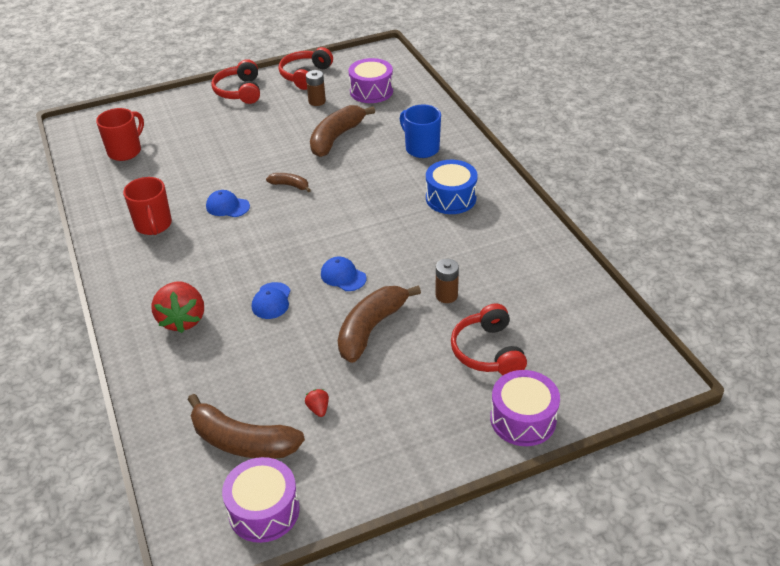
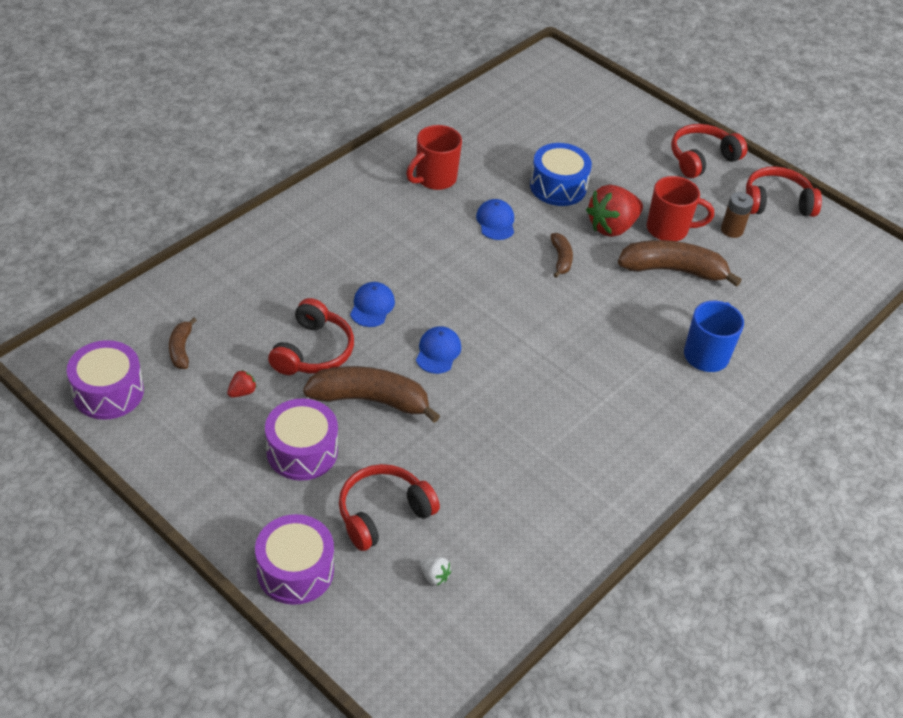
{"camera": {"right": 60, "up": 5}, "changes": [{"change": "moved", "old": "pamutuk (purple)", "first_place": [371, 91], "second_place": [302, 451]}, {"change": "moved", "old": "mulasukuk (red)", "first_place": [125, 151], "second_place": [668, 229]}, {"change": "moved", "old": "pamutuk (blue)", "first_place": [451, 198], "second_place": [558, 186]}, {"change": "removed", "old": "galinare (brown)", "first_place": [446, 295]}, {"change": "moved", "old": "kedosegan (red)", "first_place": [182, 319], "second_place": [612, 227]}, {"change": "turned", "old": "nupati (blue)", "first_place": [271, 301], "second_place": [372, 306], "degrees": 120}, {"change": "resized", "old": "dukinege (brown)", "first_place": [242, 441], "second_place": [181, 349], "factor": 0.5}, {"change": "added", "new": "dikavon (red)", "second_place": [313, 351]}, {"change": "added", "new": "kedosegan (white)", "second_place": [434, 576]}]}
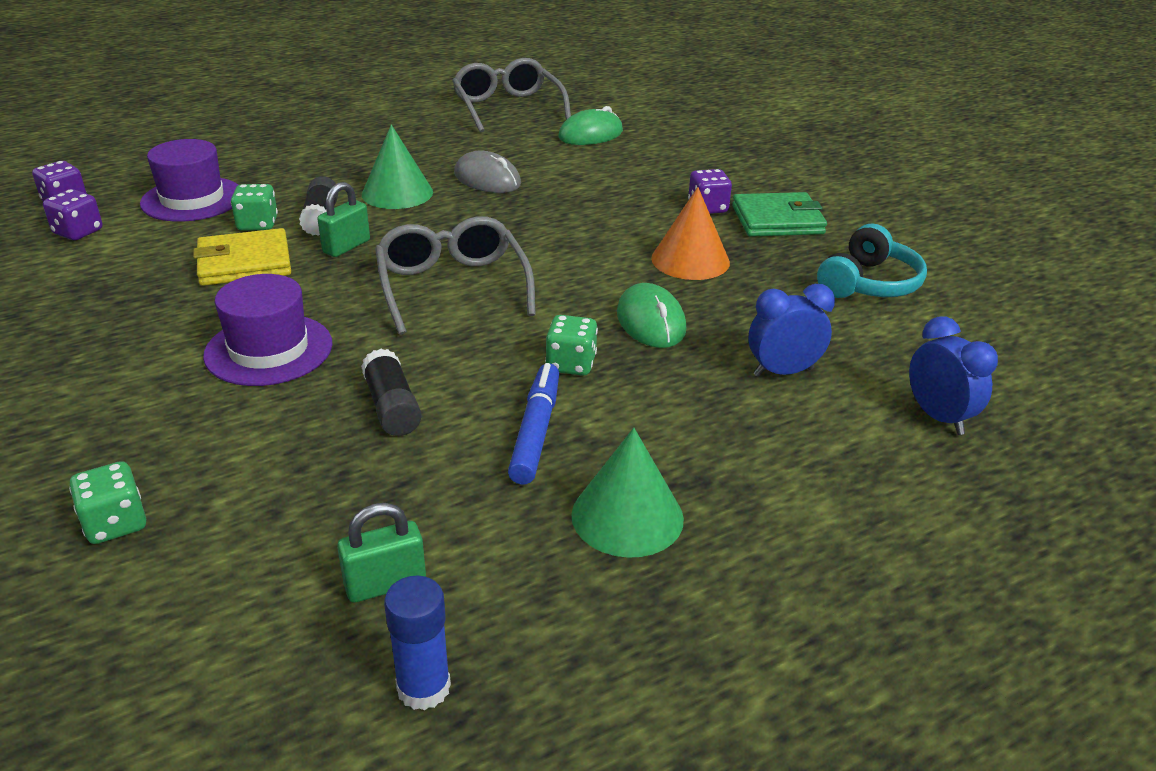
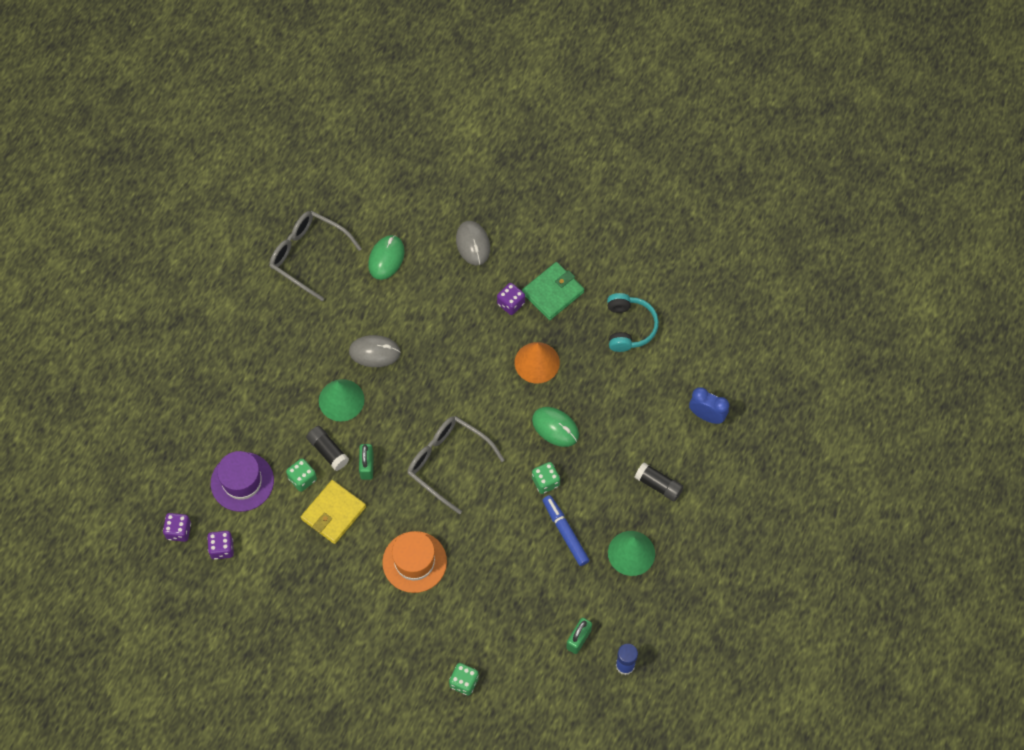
{"camera": {"right": -35, "up": 30}, "changes": [{"change": "recoloured", "old": "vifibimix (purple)", "new": "vifibimix (orange)", "first_place": [269, 350], "second_place": [414, 562]}, {"change": "removed", "old": "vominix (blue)", "first_place": [783, 372]}, {"change": "moved", "old": "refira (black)", "first_place": [392, 407], "second_place": [658, 485]}, {"change": "added", "new": "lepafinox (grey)", "second_place": [473, 244]}]}
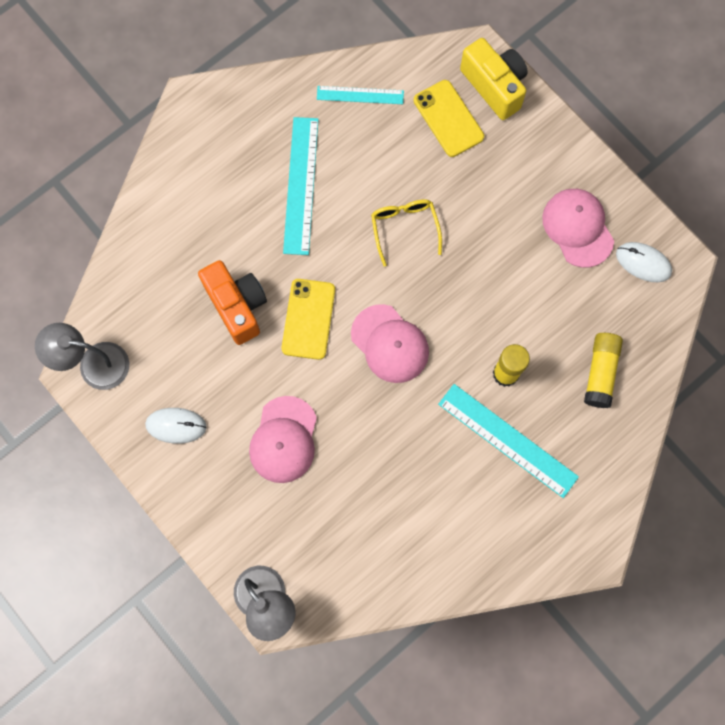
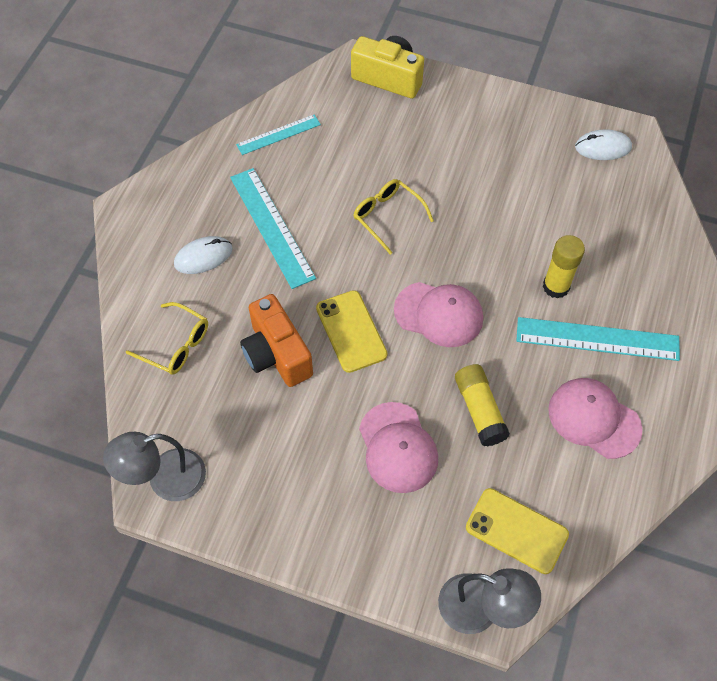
{"camera": {"right": -30, "up": -15}, "changes": [{"change": "moved", "old": "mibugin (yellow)", "first_place": [448, 118], "second_place": [516, 531]}, {"change": "moved", "old": "nupati (pink)", "first_place": [578, 228], "second_place": [594, 419]}, {"change": "turned", "old": "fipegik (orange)", "first_place": [237, 306], "second_place": [276, 354], "degrees": -150}, {"change": "moved", "old": "refira (yellow)", "first_place": [600, 372], "second_place": [479, 410]}, {"change": "moved", "old": "lepafinox (white)", "first_place": [176, 425], "second_place": [203, 257]}, {"change": "added", "new": "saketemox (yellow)", "second_place": [175, 345]}]}
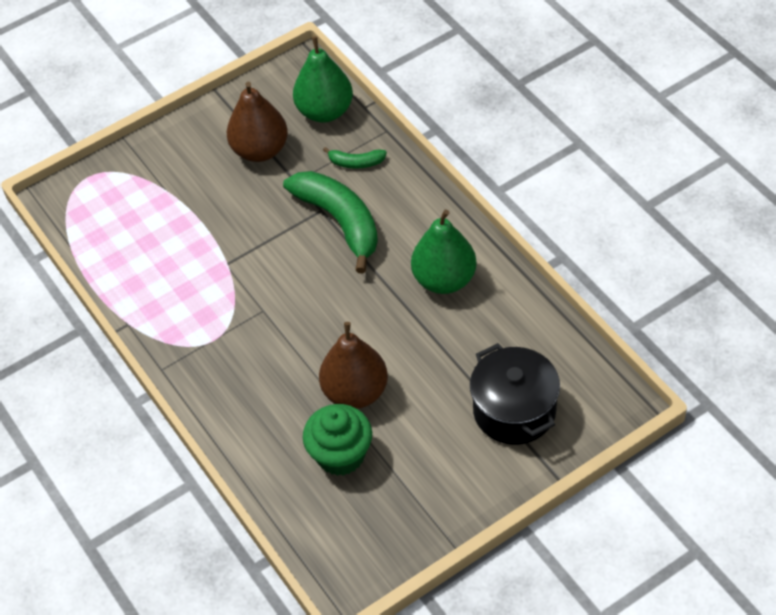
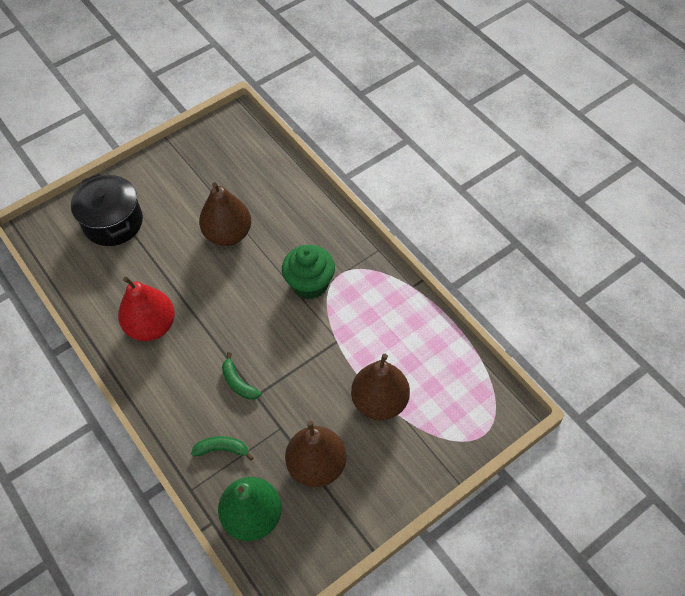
{"camera": {"right": 175, "up": 5}, "changes": [{"change": "resized", "old": "dukinege (green)", "first_place": [340, 222], "second_place": [238, 383], "factor": 0.46}, {"change": "recoloured", "old": "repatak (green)", "new": "repatak (red)", "first_place": [444, 280], "second_place": [151, 326]}, {"change": "moved", "old": "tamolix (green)", "first_place": [340, 455], "second_place": [310, 284]}, {"change": "added", "new": "repatak (brown)", "second_place": [380, 402]}]}
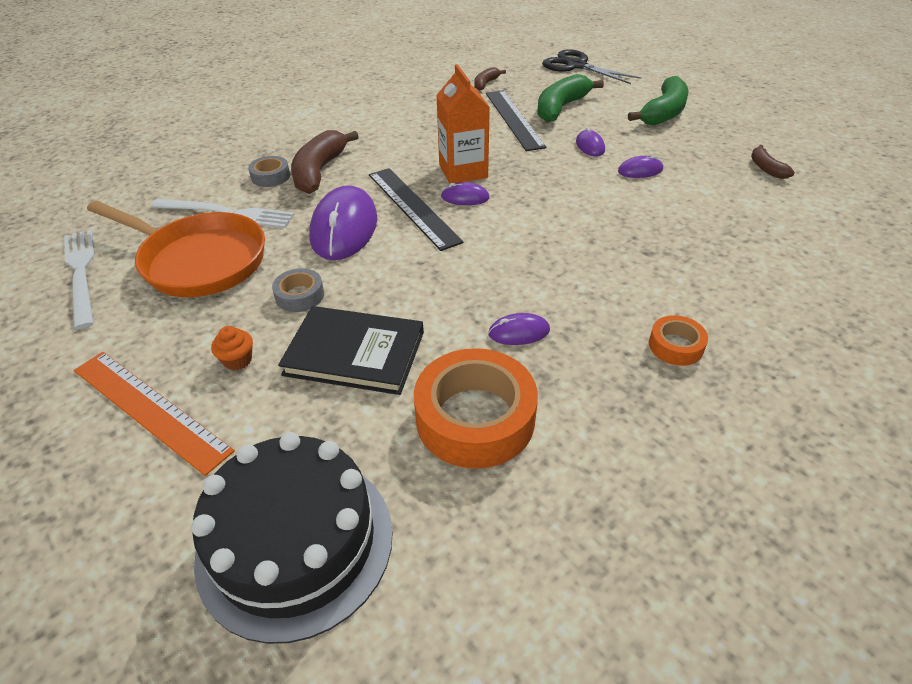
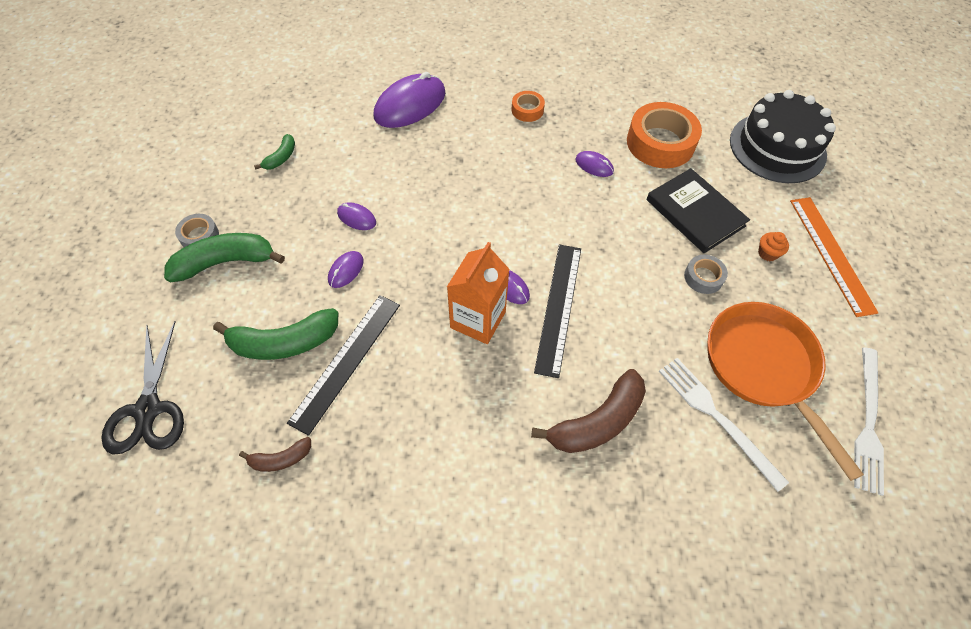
{"camera": {"right": -140, "up": 15}, "changes": [{"change": "recoloured", "old": "dukinege (brown)", "new": "dukinege (green)", "first_place": [766, 168], "second_place": [281, 157]}, {"change": "moved", "old": "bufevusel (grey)", "first_place": [270, 176], "second_place": [199, 236]}, {"change": "moved", "old": "lepafinox (purple)", "first_place": [344, 228], "second_place": [410, 105]}]}
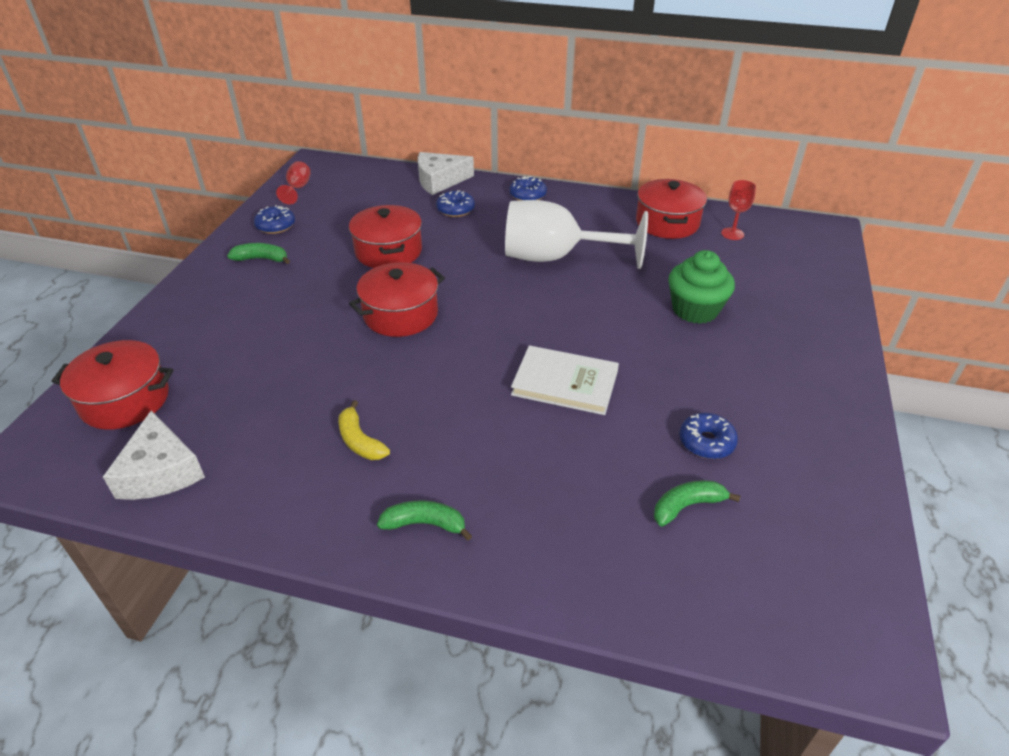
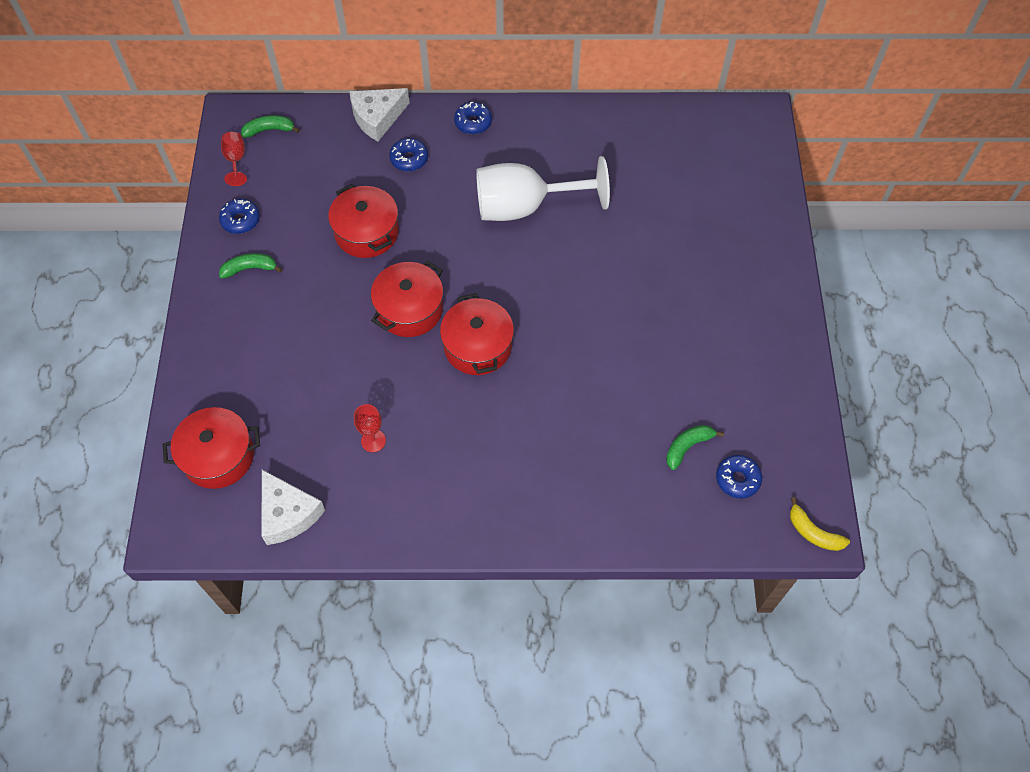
{"camera": {"right": -15, "up": 20}, "changes": [{"change": "moved", "old": "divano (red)", "first_place": [667, 223], "second_place": [477, 346]}, {"change": "moved", "old": "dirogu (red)", "first_place": [732, 234], "second_place": [373, 441]}, {"change": "removed", "old": "tamolix (green)", "first_place": [695, 310]}, {"change": "removed", "old": "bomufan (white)", "first_place": [565, 383]}, {"change": "moved", "old": "dukinege (yellow)", "first_place": [360, 441], "second_place": [813, 532]}, {"change": "moved", "old": "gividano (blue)", "first_place": [706, 442], "second_place": [737, 479]}, {"change": "moved", "old": "dukinege (green)", "first_place": [425, 524], "second_place": [269, 130]}]}
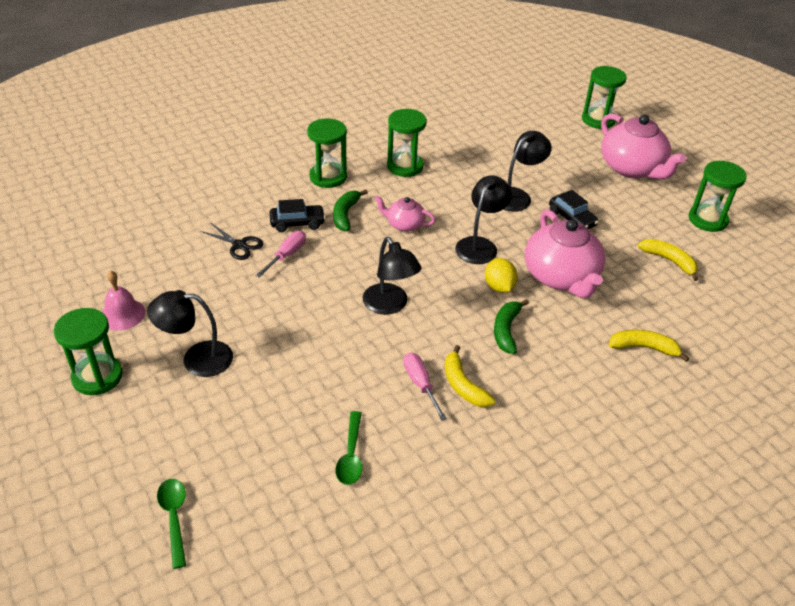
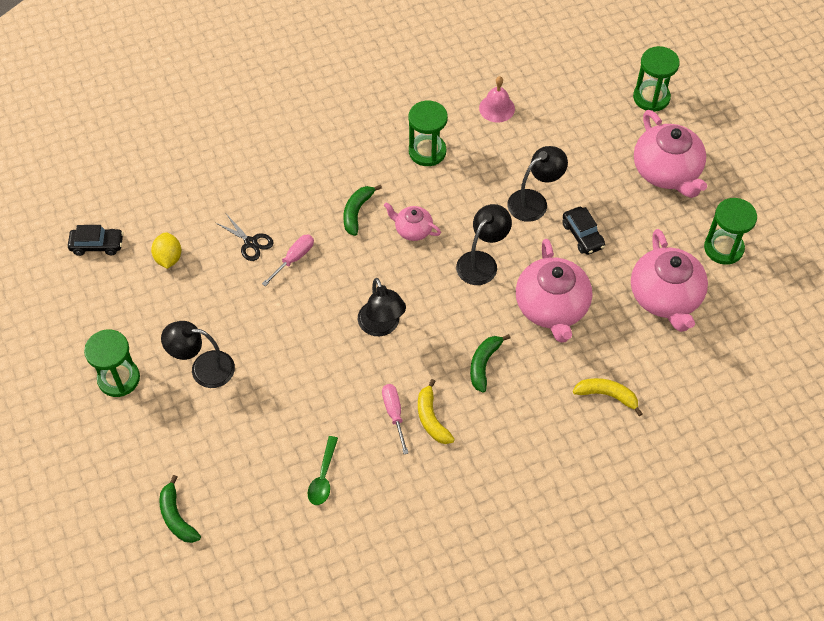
{"camera": {"right": 10, "up": 15}, "changes": [{"change": "removed", "old": "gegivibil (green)", "first_place": [328, 177]}, {"change": "moved", "old": "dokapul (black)", "first_place": [297, 223], "second_place": [97, 245]}, {"change": "replaced", "old": "dukinege (yellow)", "new": "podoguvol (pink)", "first_place": [669, 261], "second_place": [665, 297]}, {"change": "moved", "old": "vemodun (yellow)", "first_place": [499, 287], "second_place": [168, 258]}, {"change": "moved", "old": "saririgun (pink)", "first_place": [122, 314], "second_place": [497, 108]}, {"change": "replaced", "old": "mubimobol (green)", "new": "dukinege (green)", "first_place": [174, 517], "second_place": [177, 517]}]}
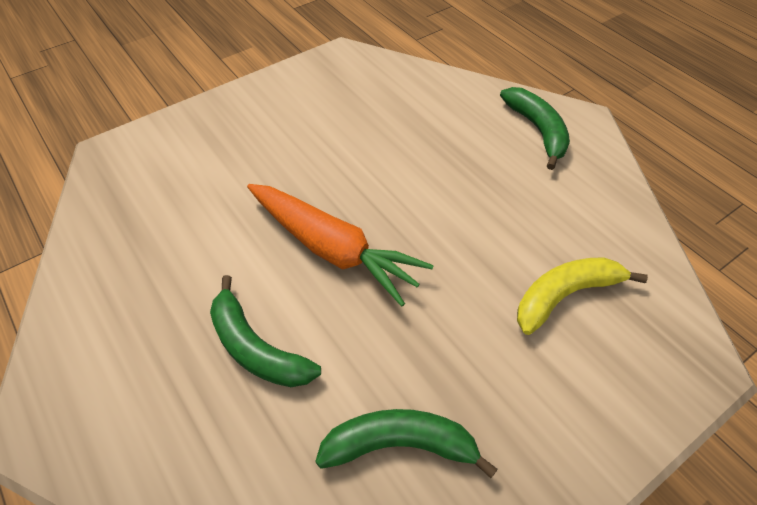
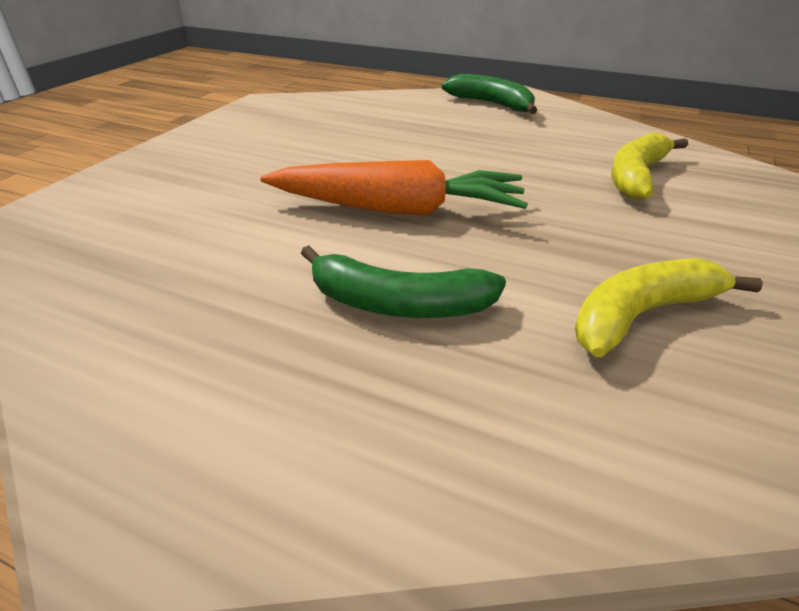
{"camera": {"right": -30, "up": -15}, "changes": [{"change": "recoloured", "old": "dukinege (green)", "new": "dukinege (yellow)", "first_place": [400, 445], "second_place": [641, 315]}]}
